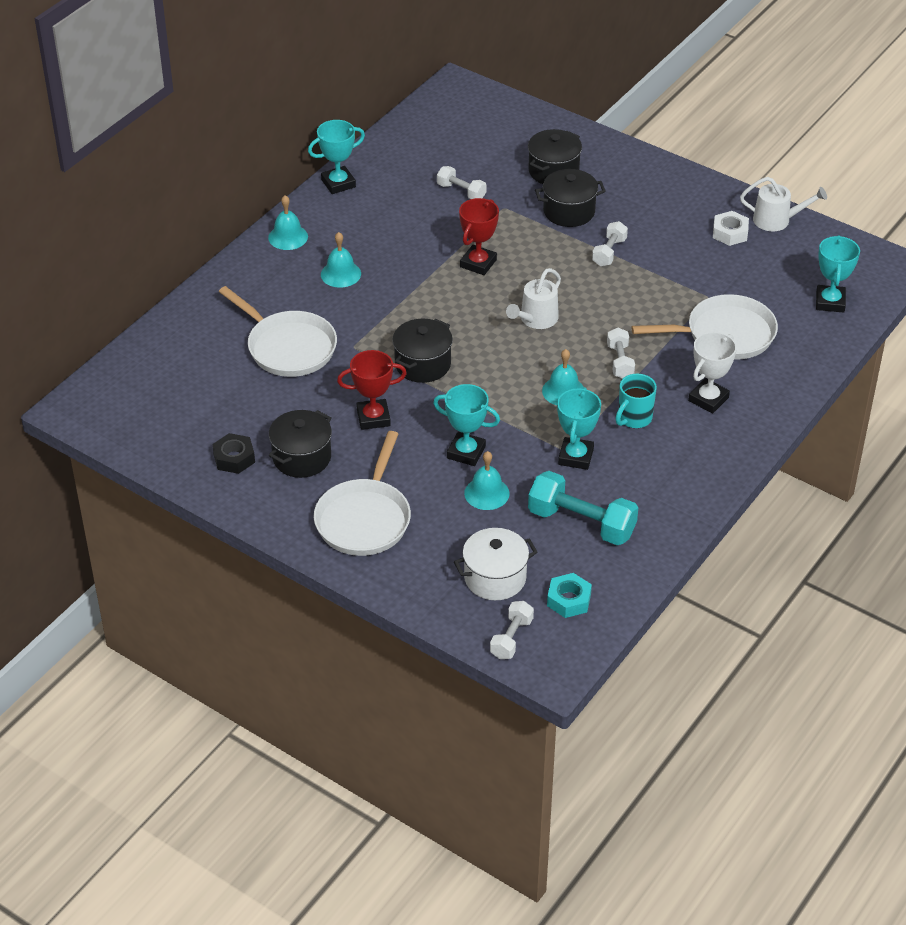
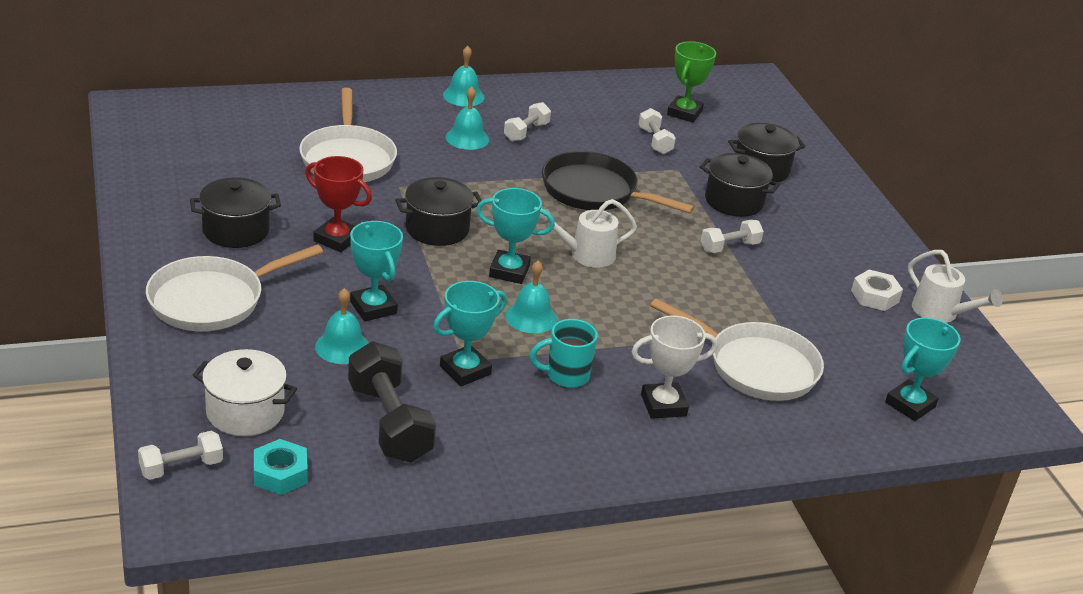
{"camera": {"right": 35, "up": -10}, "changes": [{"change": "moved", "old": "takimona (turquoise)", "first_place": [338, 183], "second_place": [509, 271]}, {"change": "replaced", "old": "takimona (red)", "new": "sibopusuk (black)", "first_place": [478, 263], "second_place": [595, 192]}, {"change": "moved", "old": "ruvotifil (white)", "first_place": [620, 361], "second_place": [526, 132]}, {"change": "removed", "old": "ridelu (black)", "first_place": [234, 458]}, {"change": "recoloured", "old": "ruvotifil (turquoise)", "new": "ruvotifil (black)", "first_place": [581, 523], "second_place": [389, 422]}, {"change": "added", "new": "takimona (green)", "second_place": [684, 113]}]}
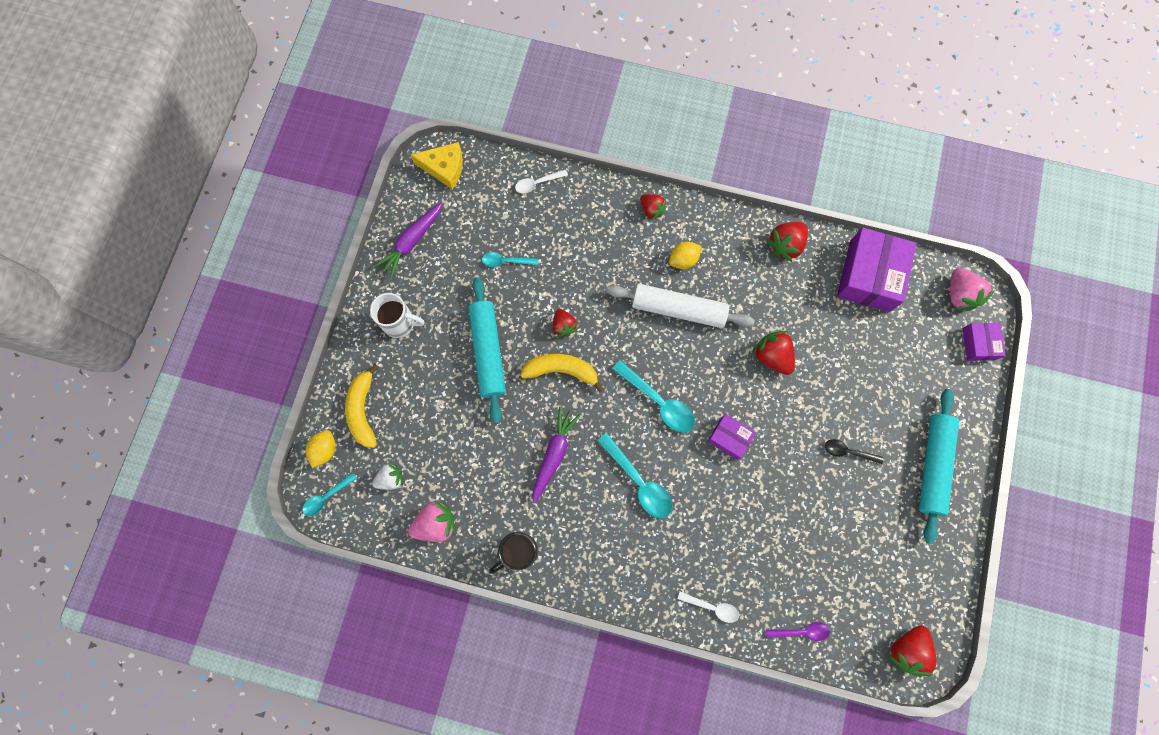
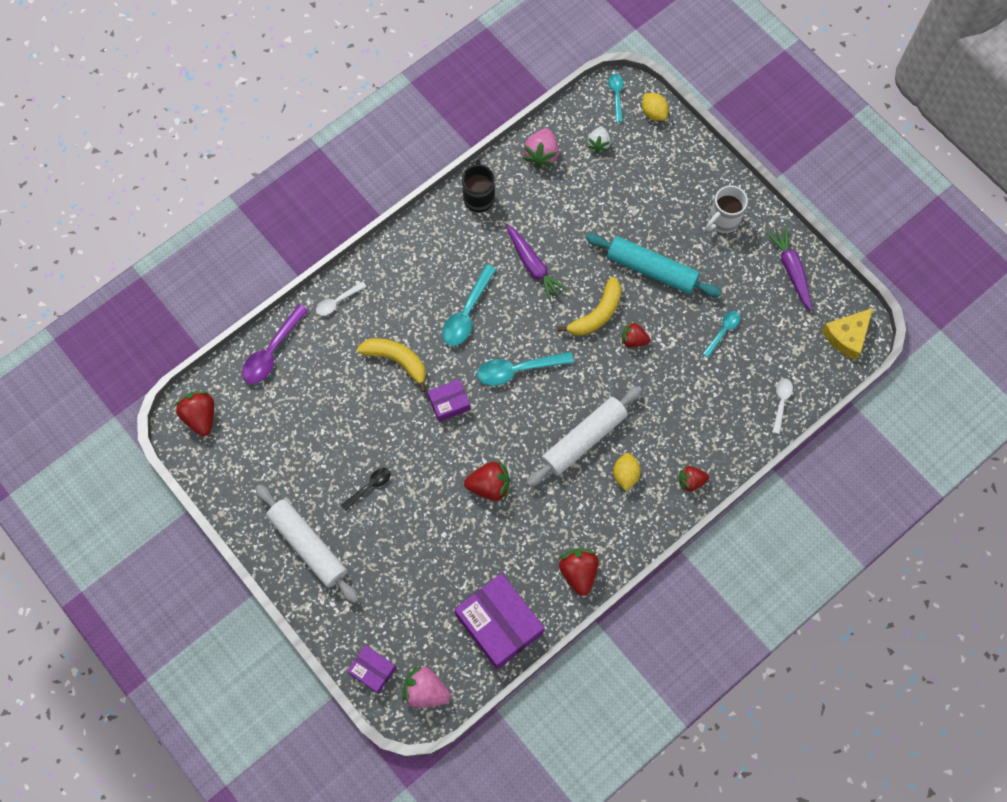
{"camera": {"right": 125, "up": -5}, "changes": [{"change": "moved", "old": "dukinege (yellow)", "first_place": [363, 410], "second_place": [397, 361]}, {"change": "recoloured", "old": "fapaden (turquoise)", "new": "fapaden (white)", "first_place": [933, 466], "second_place": [308, 545]}, {"change": "turned", "old": "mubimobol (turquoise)", "first_place": [638, 481], "second_place": [467, 313], "degrees": -60}, {"change": "resized", "old": "mubimobol (purple)", "first_place": [801, 631], "second_place": [272, 351], "factor": 1.69}]}
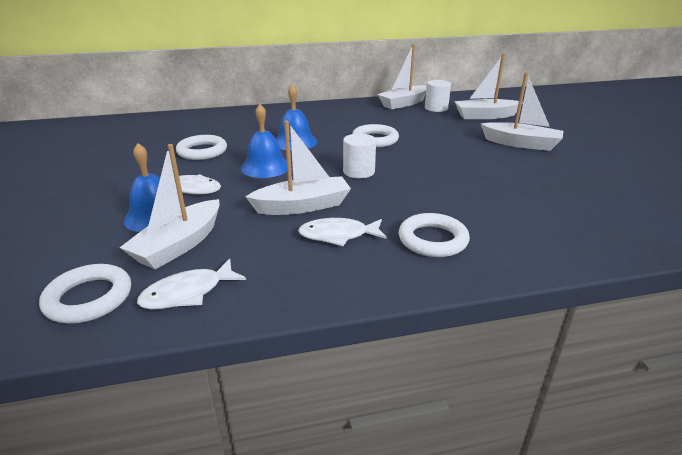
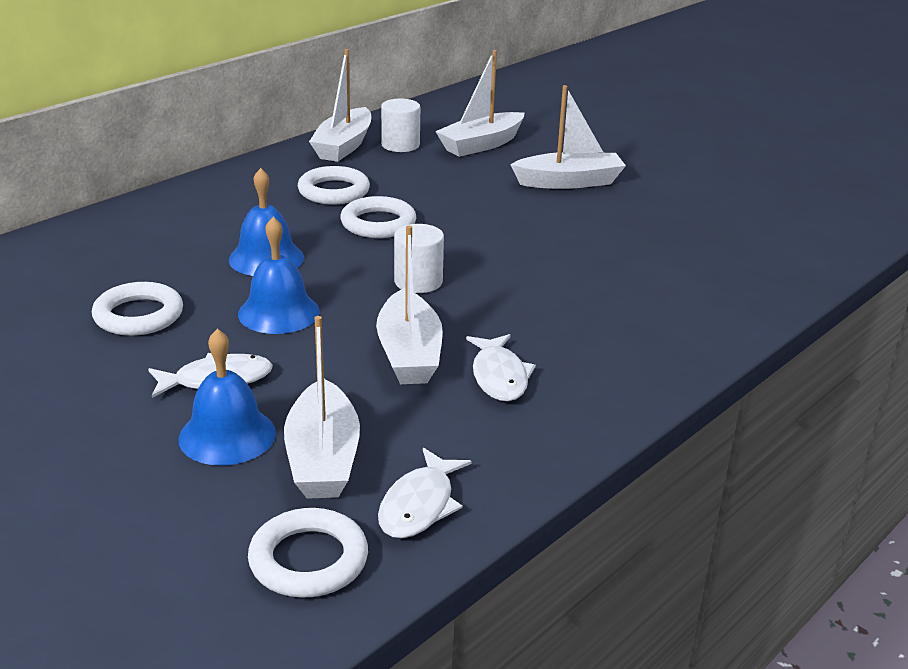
{"camera": {"right": -35, "up": 0}, "changes": [{"change": "turned", "old": "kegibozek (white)", "first_place": [302, 206], "second_place": [409, 354], "degrees": 135}, {"change": "moved", "old": "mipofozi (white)", "first_place": [433, 240], "second_place": [333, 191]}, {"change": "turned", "old": "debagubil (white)", "first_place": [338, 235], "second_place": [499, 377], "degrees": -60}]}
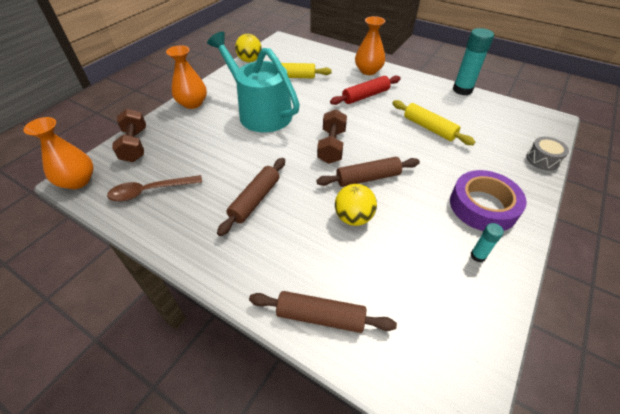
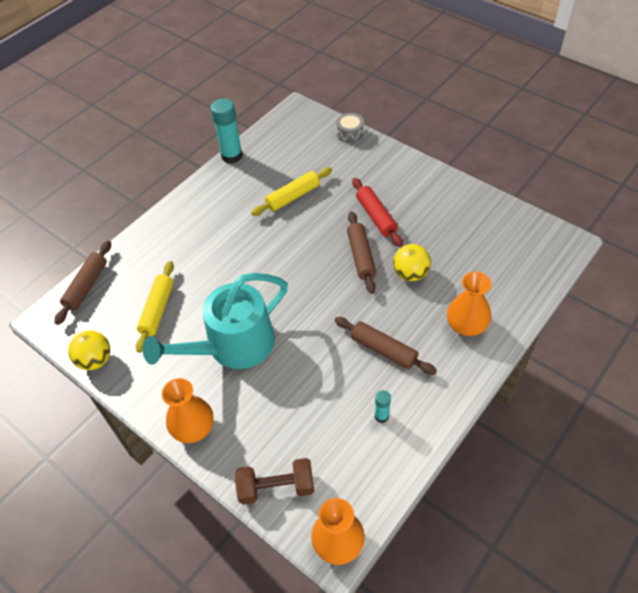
{"camera": {"right": -80, "up": 5}, "changes": [{"change": "moved", "old": "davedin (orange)", "first_place": [368, 70], "second_place": [466, 325]}, {"change": "moved", "old": "fapaden (red)", "first_place": [365, 96], "second_place": [376, 216]}, {"change": "removed", "old": "ruvotifil (brown)", "first_place": [332, 146]}, {"change": "removed", "old": "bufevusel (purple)", "first_place": [483, 206]}, {"change": "removed", "old": "mubimobol (brown)", "first_place": [150, 191]}, {"change": "moved", "old": "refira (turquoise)", "first_place": [478, 256], "second_place": [381, 416]}, {"change": "moved", "old": "fapaden (brown)", "first_place": [320, 316], "second_place": [86, 286]}]}
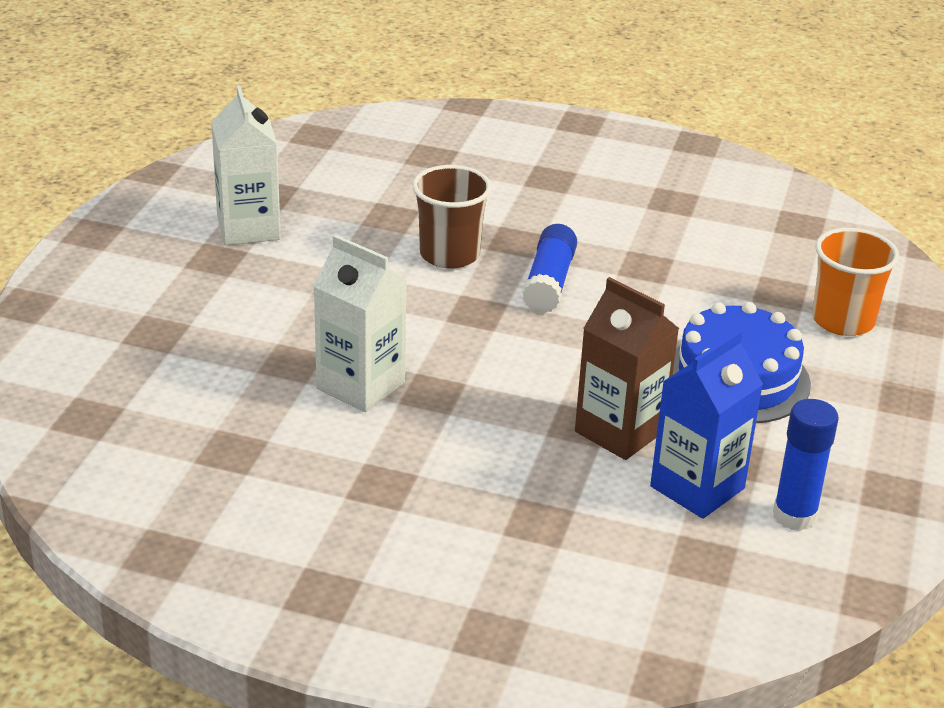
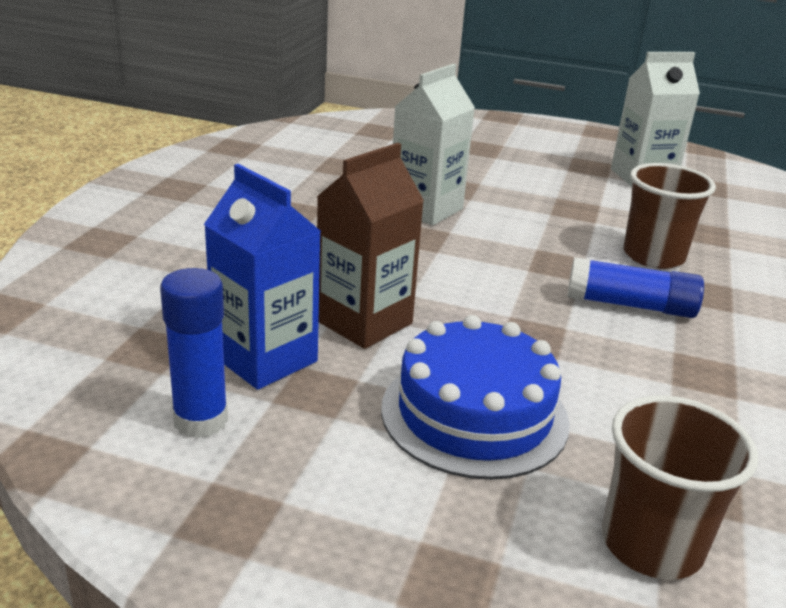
{"camera": {"right": 90, "up": -5}, "changes": [{"change": "recoloured", "old": "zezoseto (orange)", "new": "zezoseto (brown)", "first_place": [843, 321], "second_place": [651, 544]}]}
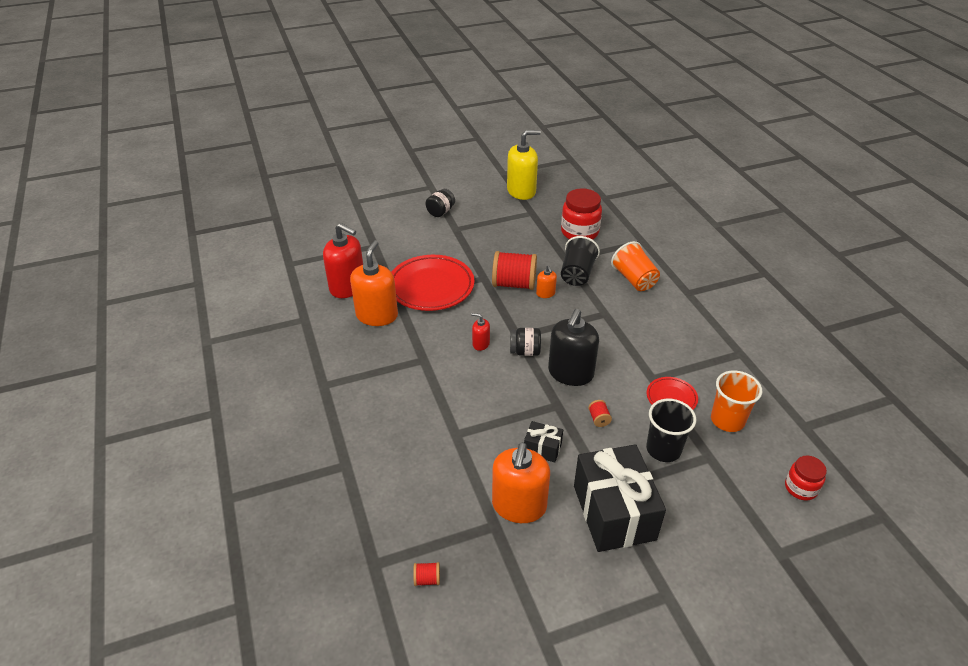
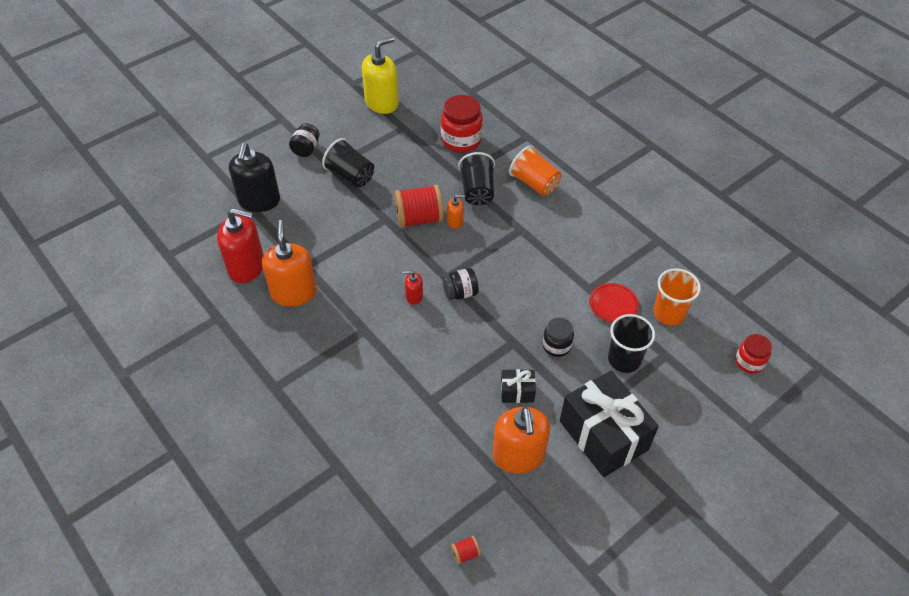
{"camera": {"right": -20, "up": 10}, "changes": [{"change": "removed", "old": "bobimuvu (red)", "first_place": [431, 287]}, {"change": "turned", "old": "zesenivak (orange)", "first_place": [545, 293], "second_place": [455, 221], "degrees": -60}, {"change": "moved", "old": "zesenivak (black)", "first_place": [570, 373], "second_place": [259, 201]}, {"change": "replaced", "old": "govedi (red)", "new": "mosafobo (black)", "first_place": [599, 419], "second_place": [556, 346]}, {"change": "added", "new": "zezoseto (black)", "second_place": [350, 175]}]}
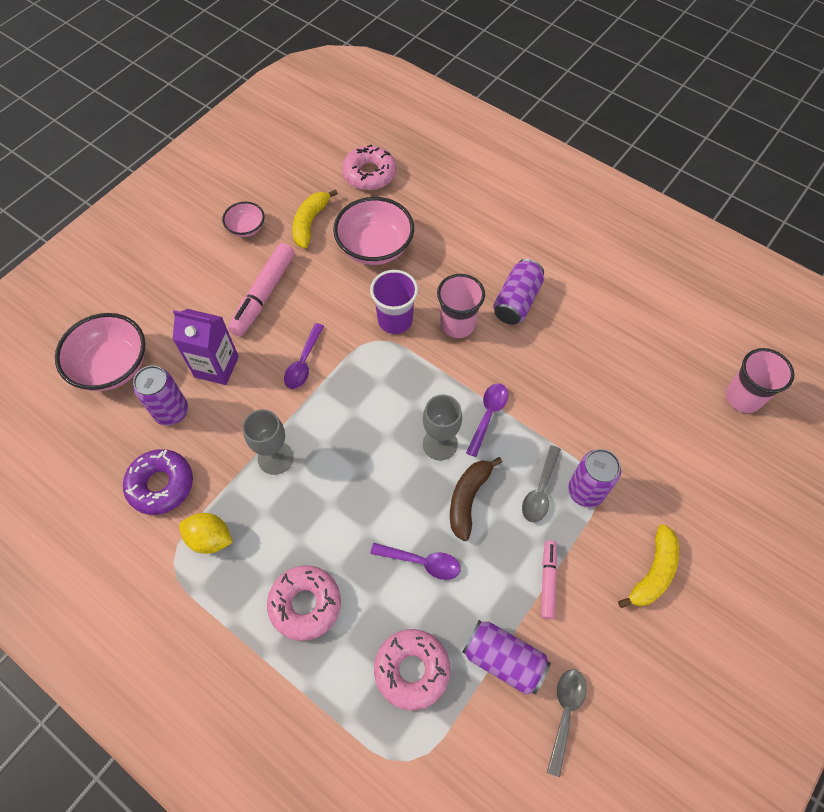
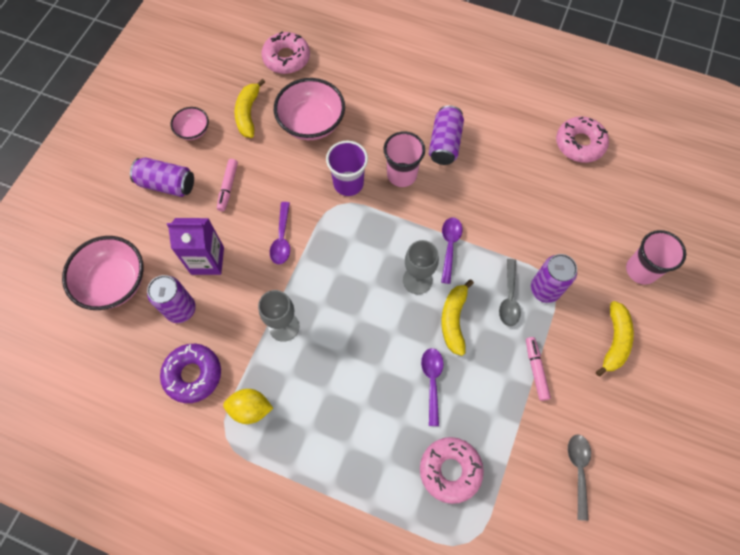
{"camera": {"right": -15, "up": 5}, "changes": [{"change": "resized", "old": "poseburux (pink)", "first_place": [263, 295], "second_place": [228, 187], "factor": 0.58}, {"change": "moved", "old": "zezoseto (pink)", "first_place": [743, 397], "second_place": [641, 270]}, {"change": "recoloured", "old": "dukinege (brown)", "new": "dukinege (yellow)", "first_place": [468, 499], "second_place": [454, 320]}, {"change": "turned", "old": "mubimobol (purple)", "first_place": [422, 562], "second_place": [432, 381], "degrees": -90}, {"change": "moved", "old": "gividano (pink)", "first_place": [305, 604], "second_place": [579, 144]}, {"change": "moved", "old": "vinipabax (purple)", "first_place": [503, 659], "second_place": [167, 184]}]}
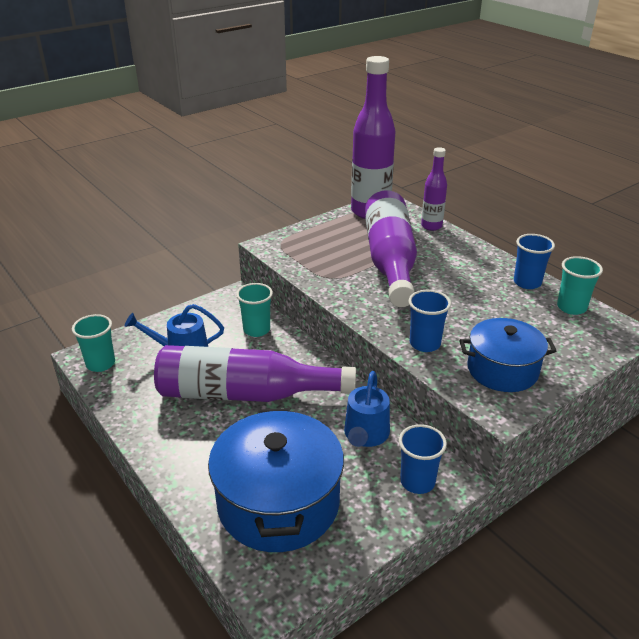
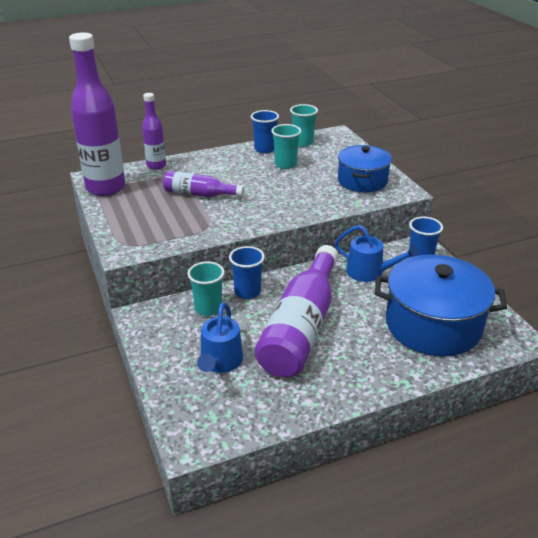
{"camera": {"right": -75, "up": 0}, "changes": [{"change": "resized", "old": "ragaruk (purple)", "first_place": [390, 261], "second_place": [199, 194], "factor": 0.52}, {"change": "moved", "old": "zezoseto (blue)", "first_place": [425, 344], "second_place": [247, 292]}, {"change": "moved", "old": "zezoseto (turquoise)", "first_place": [100, 364], "second_place": [285, 164]}]}
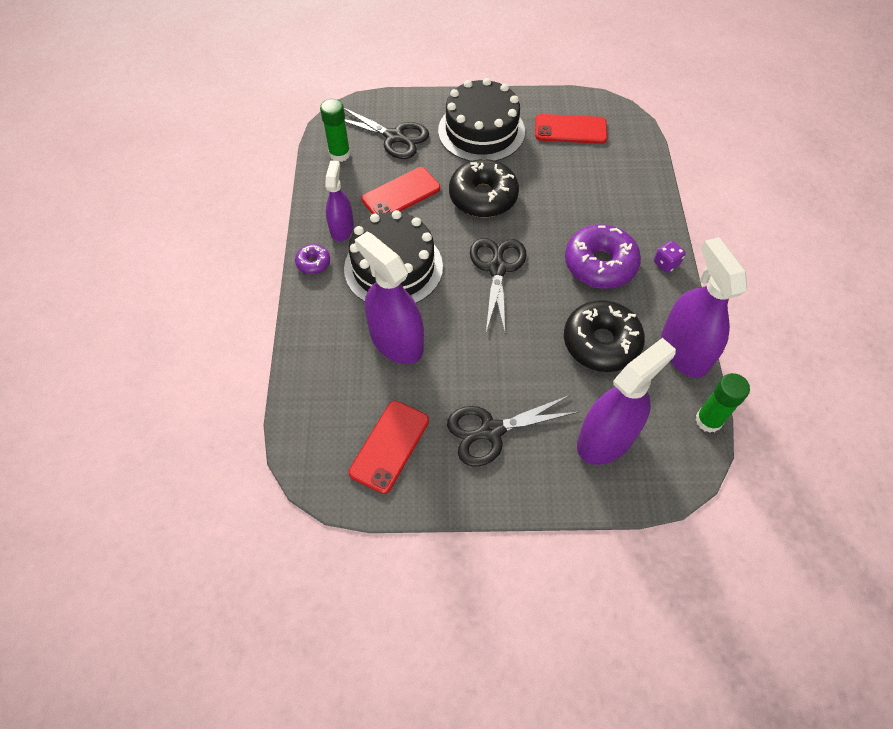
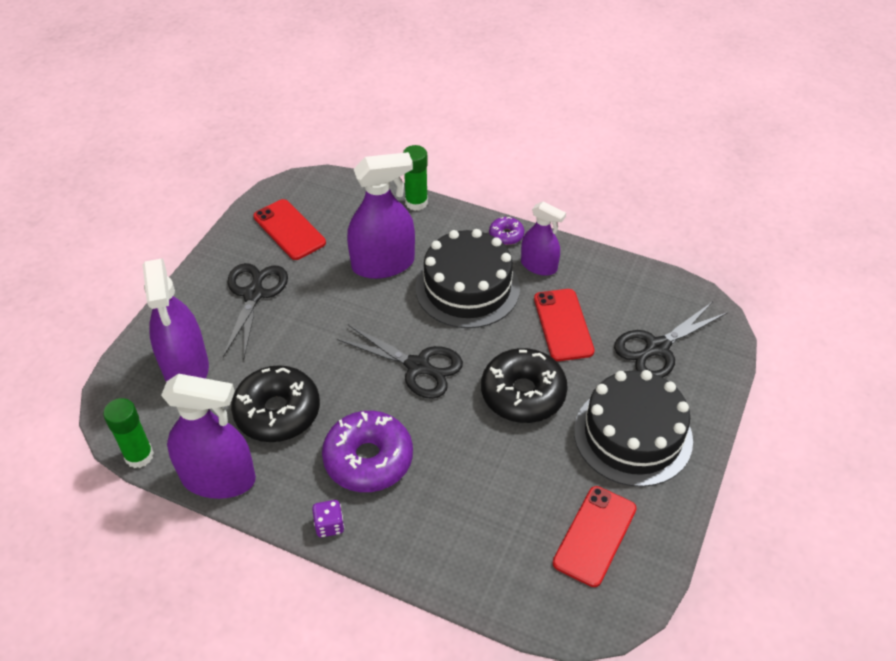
{"camera": {"right": 115, "up": -10}, "changes": [{"change": "moved", "old": "refira (green)", "first_place": [340, 154], "second_place": [416, 202]}]}
